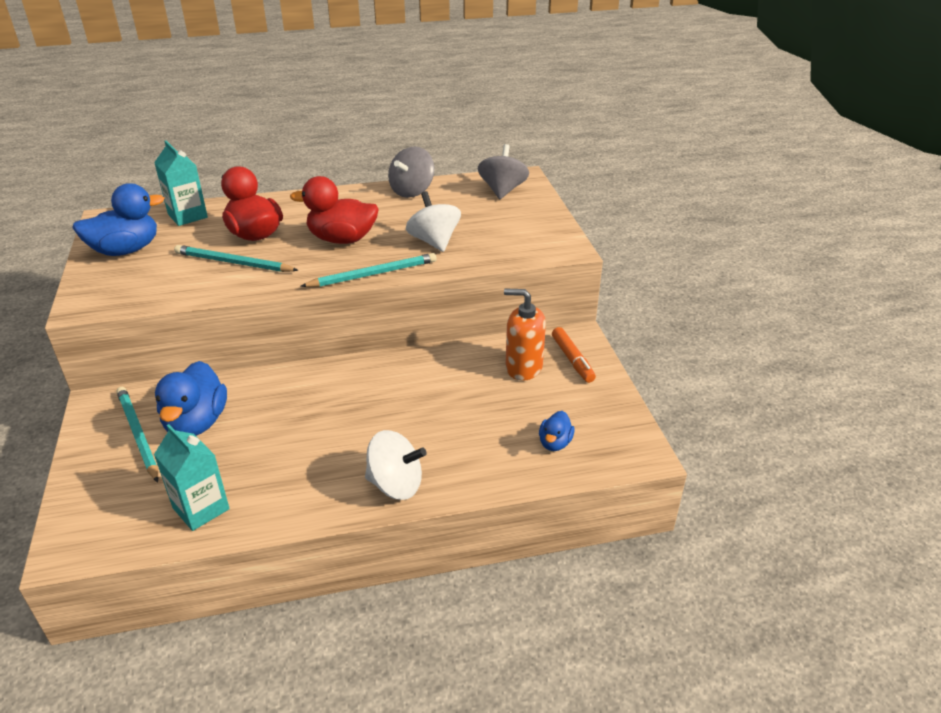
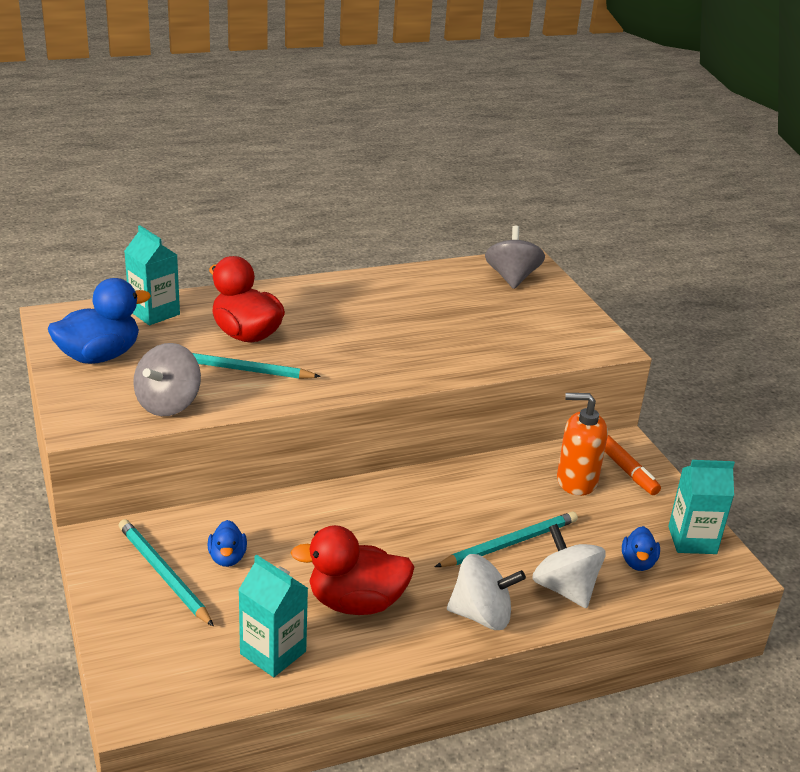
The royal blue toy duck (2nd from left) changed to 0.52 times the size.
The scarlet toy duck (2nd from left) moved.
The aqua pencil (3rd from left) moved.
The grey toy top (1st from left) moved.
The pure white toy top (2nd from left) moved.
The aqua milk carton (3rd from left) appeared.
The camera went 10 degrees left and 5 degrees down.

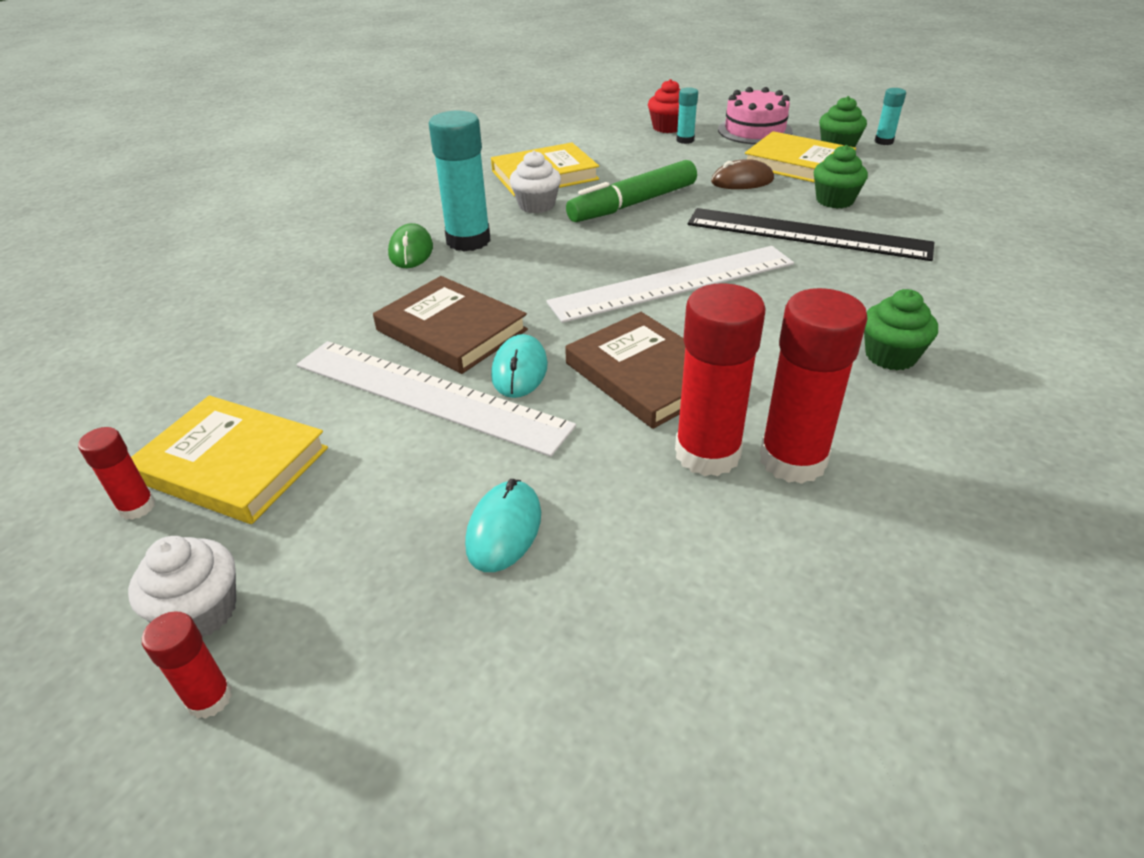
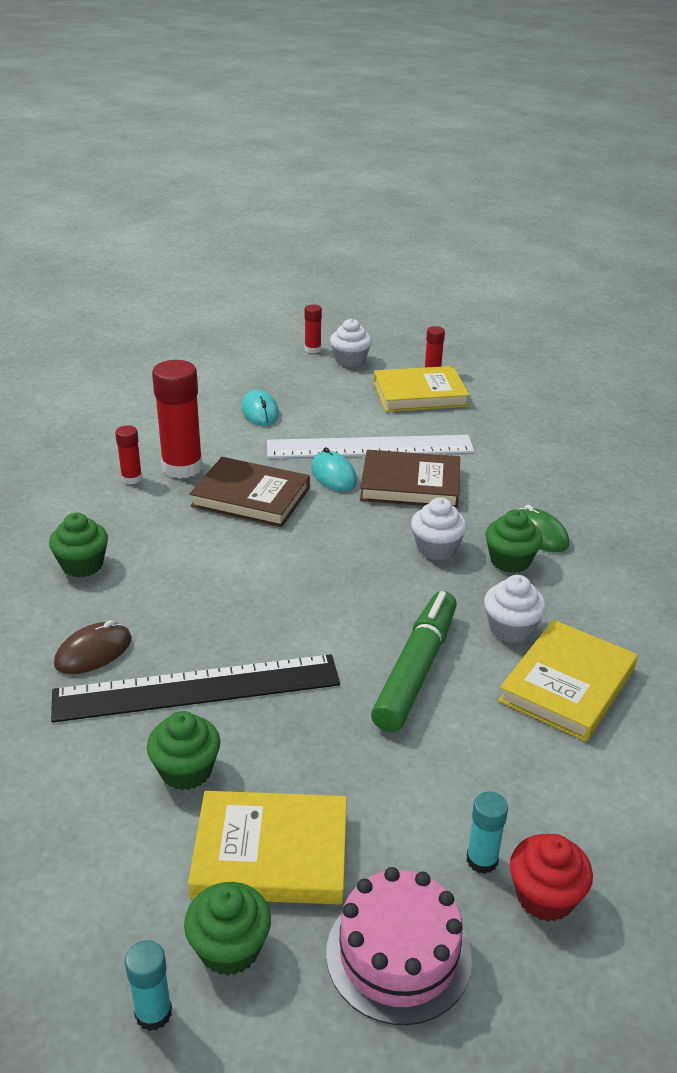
The aqua stick of glue (1st from left) was replaced by the green cupcake (4th from left).
The pure white ruler (2nd from left) disappeared.
The brown PC mouse moved.
The scarlet stick of glue (4th from left in the first image) changed to 0.50 times the size.
The pure white cupcake (2nd from left) appeared.
The camera went 145 degrees right and 5 degrees down.

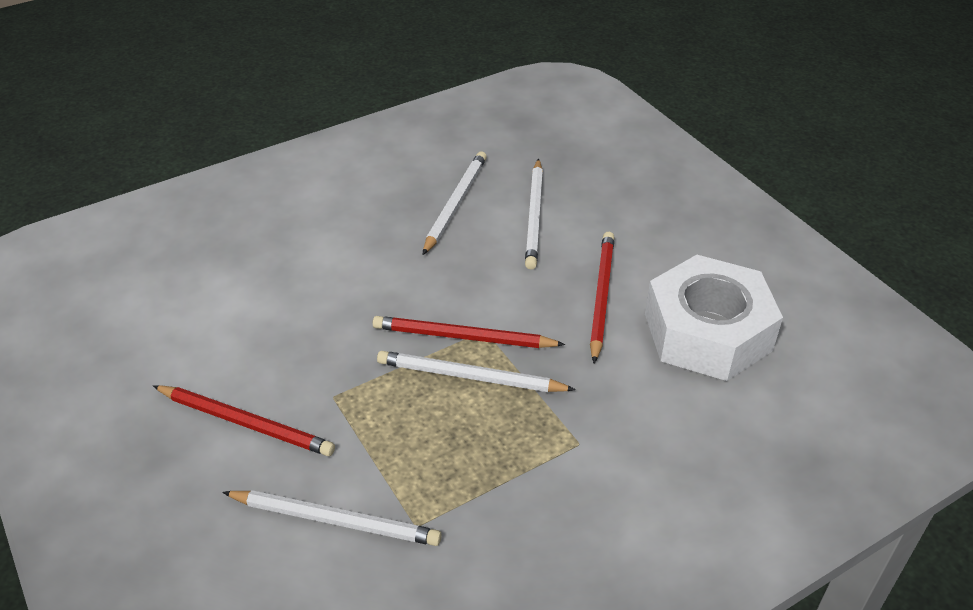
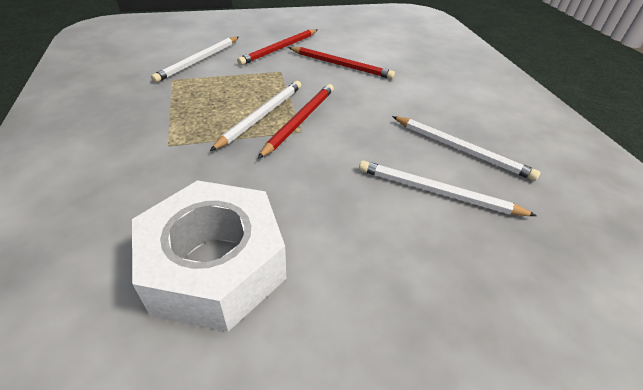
The scarlet pencil (3rd from left) moved.
The camera went 105 degrees right and 0 degrees up.

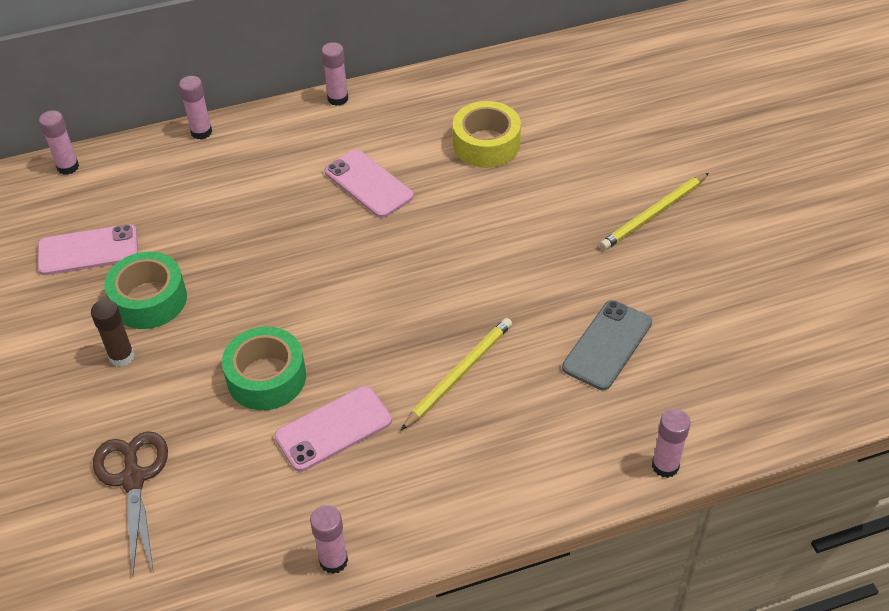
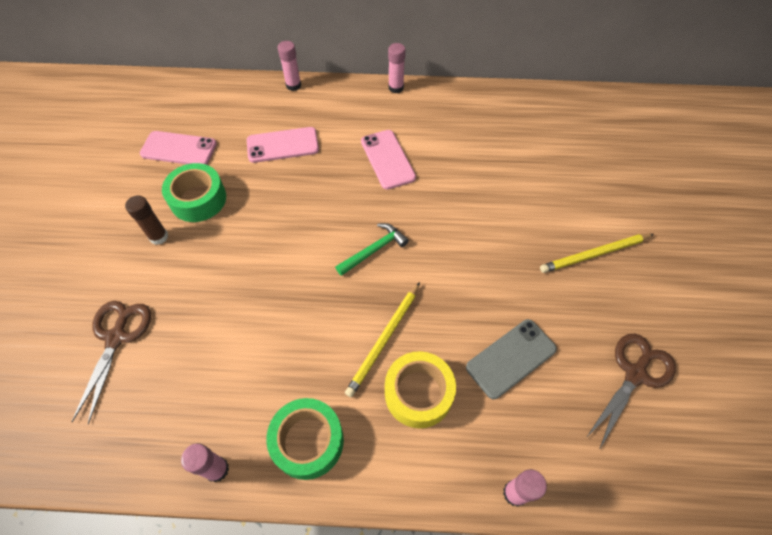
The pink stick of glue (1st from left) disappeared.
The green tape (2nd from left) moved.
The pink smartphone (2nd from left) moved.
The bright yellow pencil (1st from left) turned 150 degrees clockwise.
The bright yellow tape moved.
The green hammer appeared.
The brown scissors (2nd from left) appeared.
The camera went 20 degrees right and 10 degrees up.

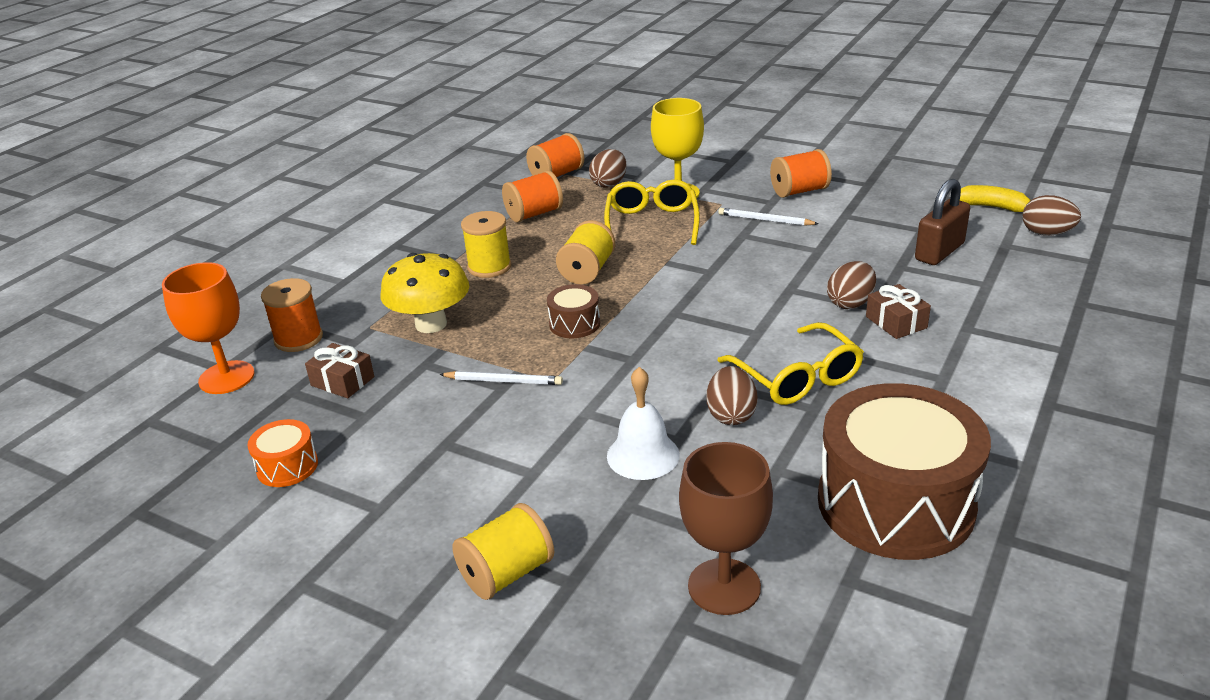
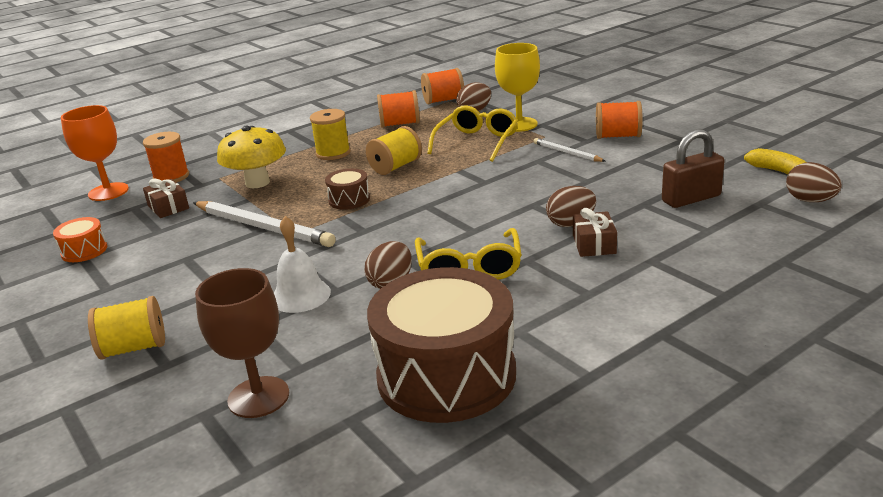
The pure white pencil (1st from left) changed to 1.93 times the size.
The camera went 25 degrees right and 5 degrees down.

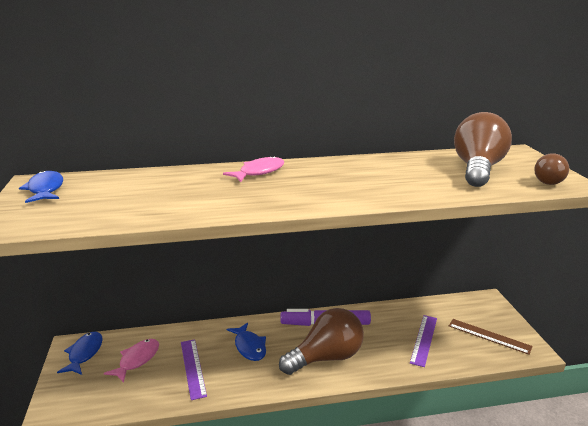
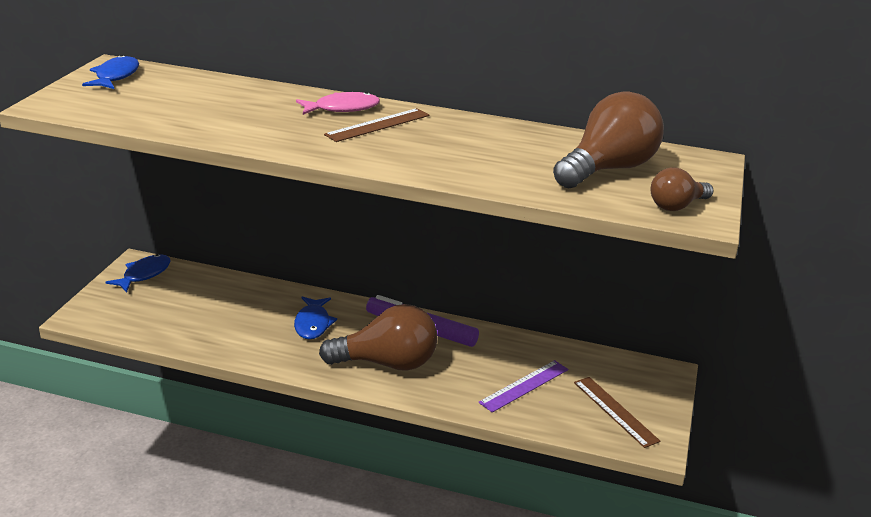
The pink fish (1st from left) disappeared.
The royal purple ruler (1st from left) disappeared.
The brown ruler (1st from left) appeared.
The camera went 25 degrees right and 5 degrees up.

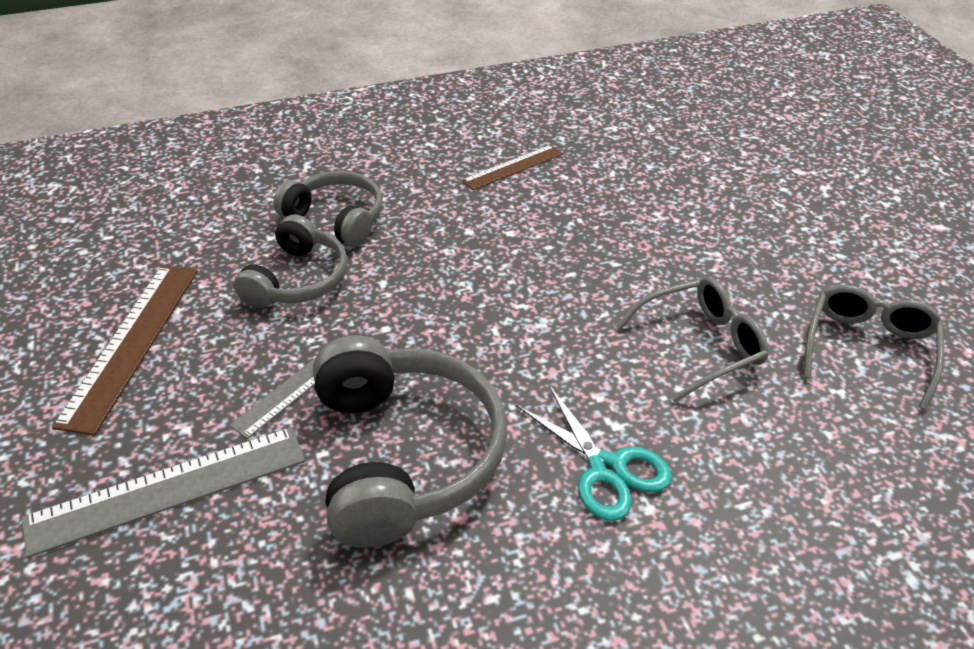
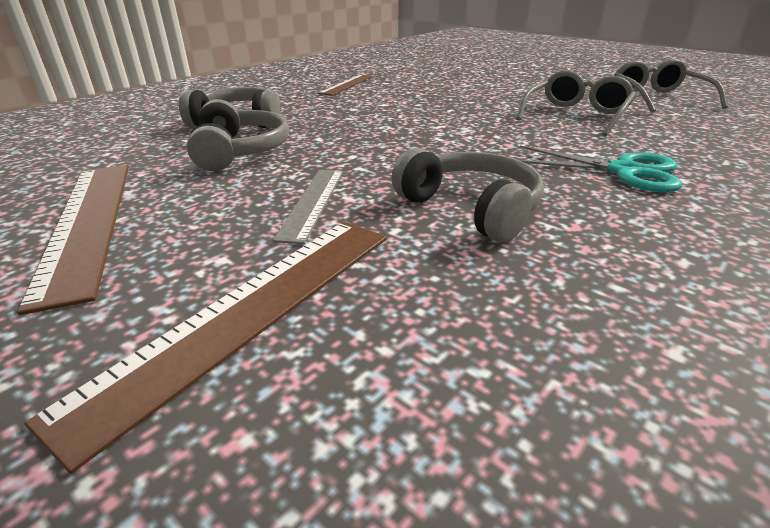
The grey ruler (1st from left) became the brown ruler (2nd from left).
The grey headphones (3rd from left) changed to 0.61 times the size.
The camera went 30 degrees left and 10 degrees down.

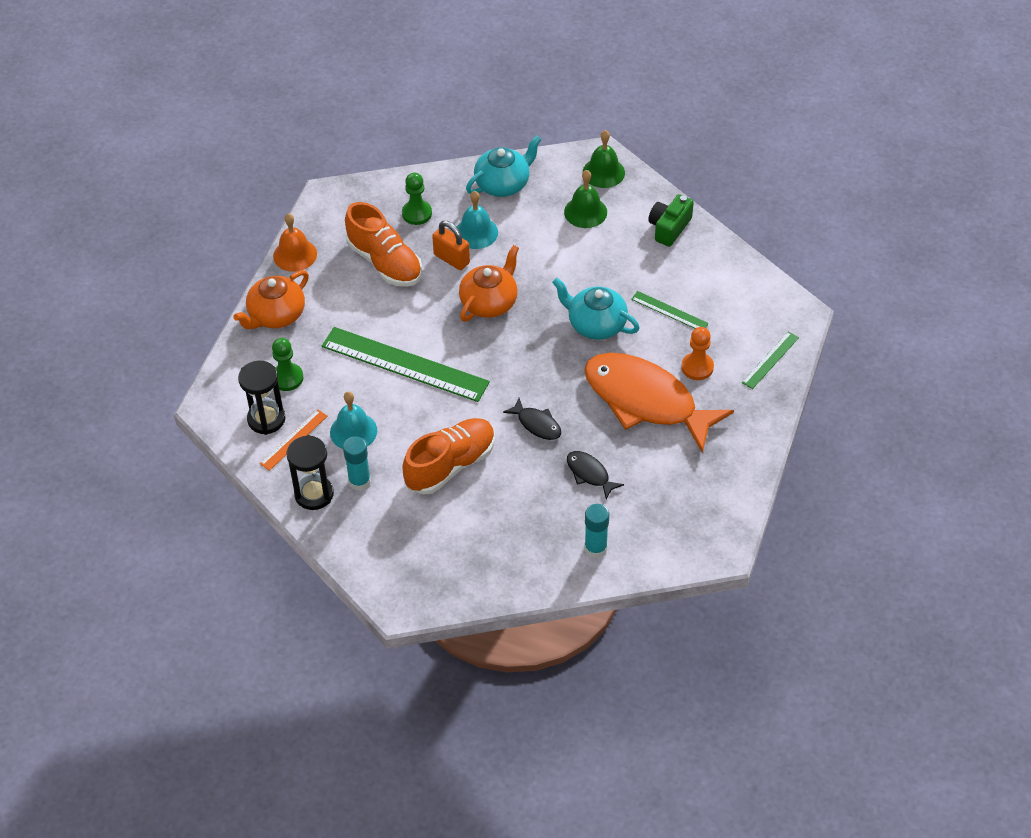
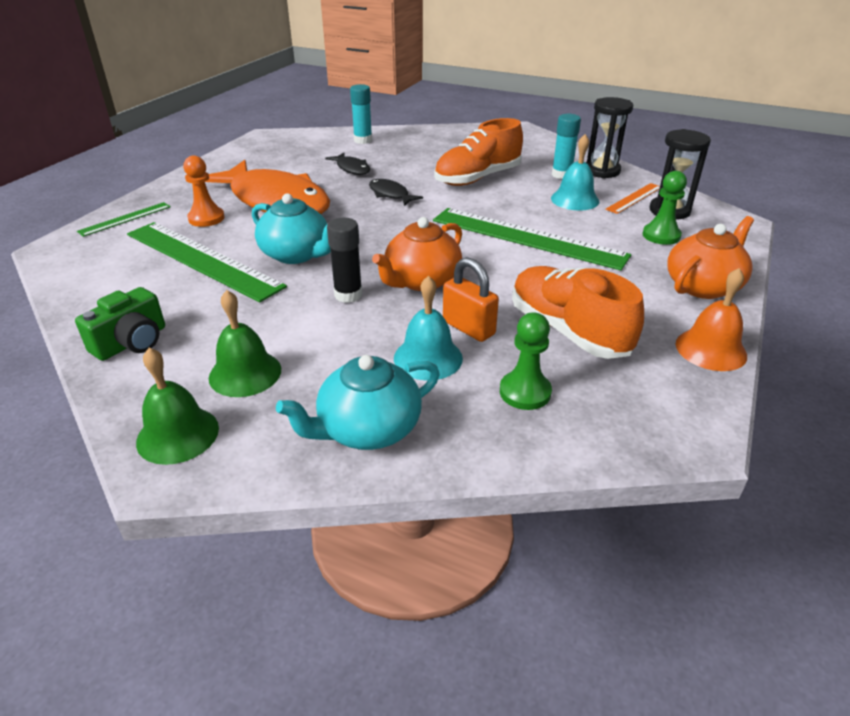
The green ruler (2nd from left) changed to 2.10 times the size.
The black stick of glue appeared.
The camera went 175 degrees left and 15 degrees down.

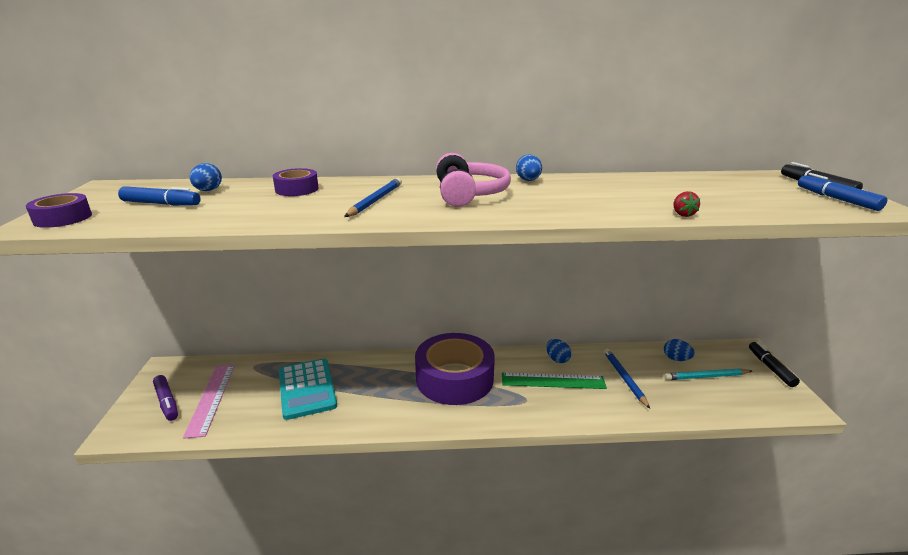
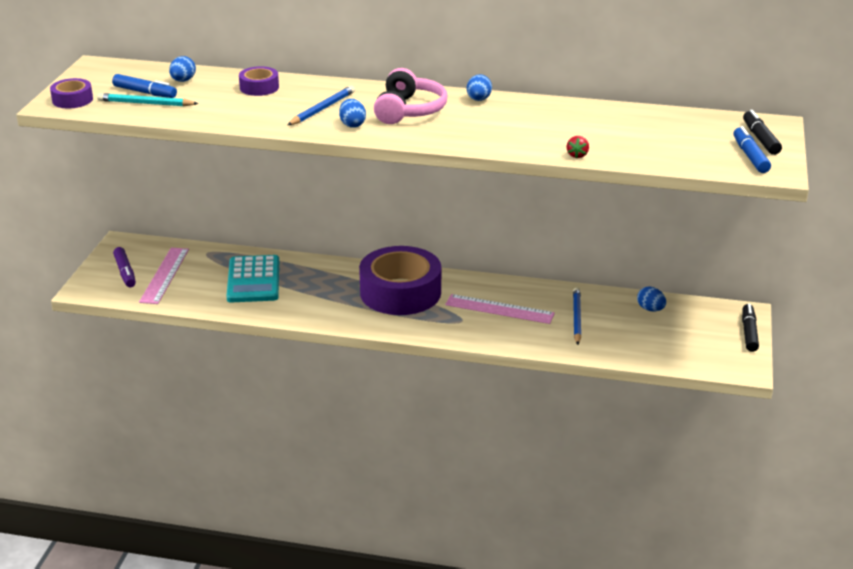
The green ruler became the pink ruler (2nd from left).
The royal blue egg (3rd from left in the first image) moved.
The aqua pencil moved.
The camera went 15 degrees right and 5 degrees up.

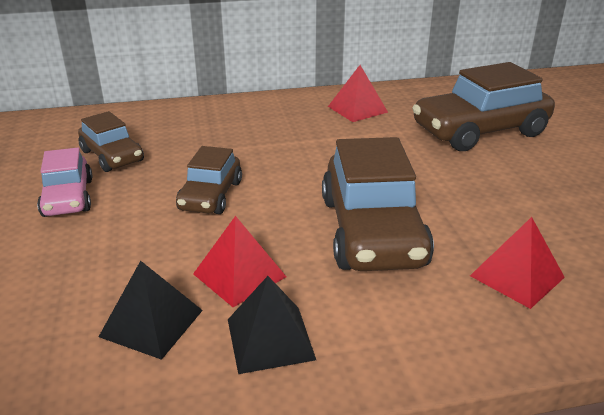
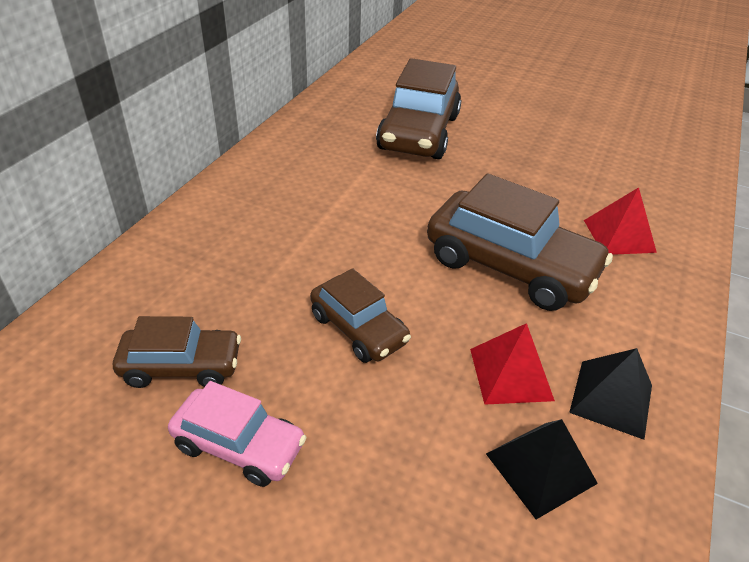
The scarlet pyramid (2nd from left) disappeared.
The camera went 55 degrees left and 10 degrees up.

